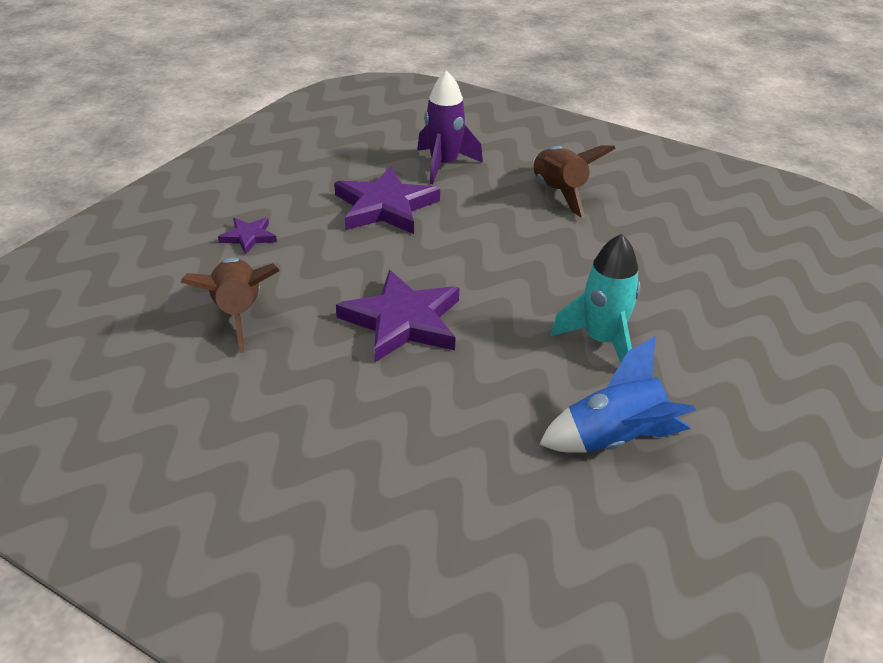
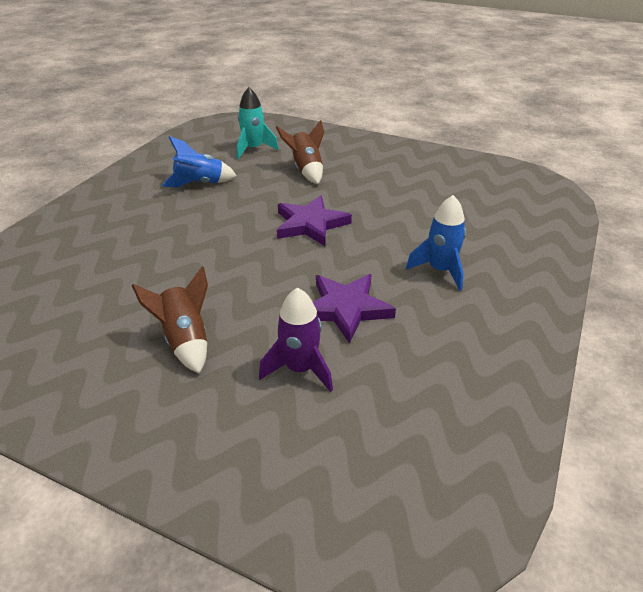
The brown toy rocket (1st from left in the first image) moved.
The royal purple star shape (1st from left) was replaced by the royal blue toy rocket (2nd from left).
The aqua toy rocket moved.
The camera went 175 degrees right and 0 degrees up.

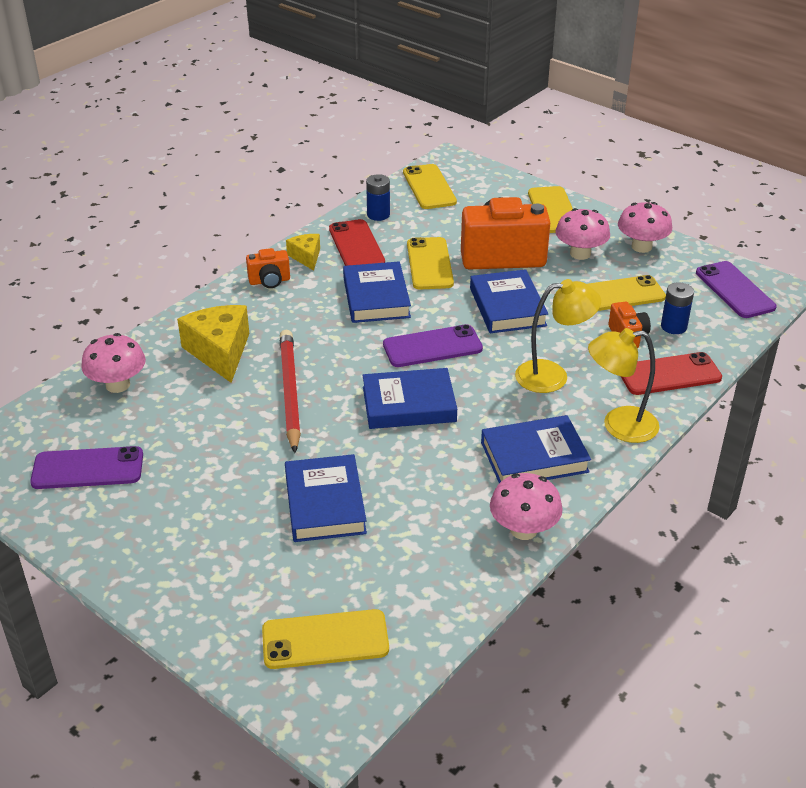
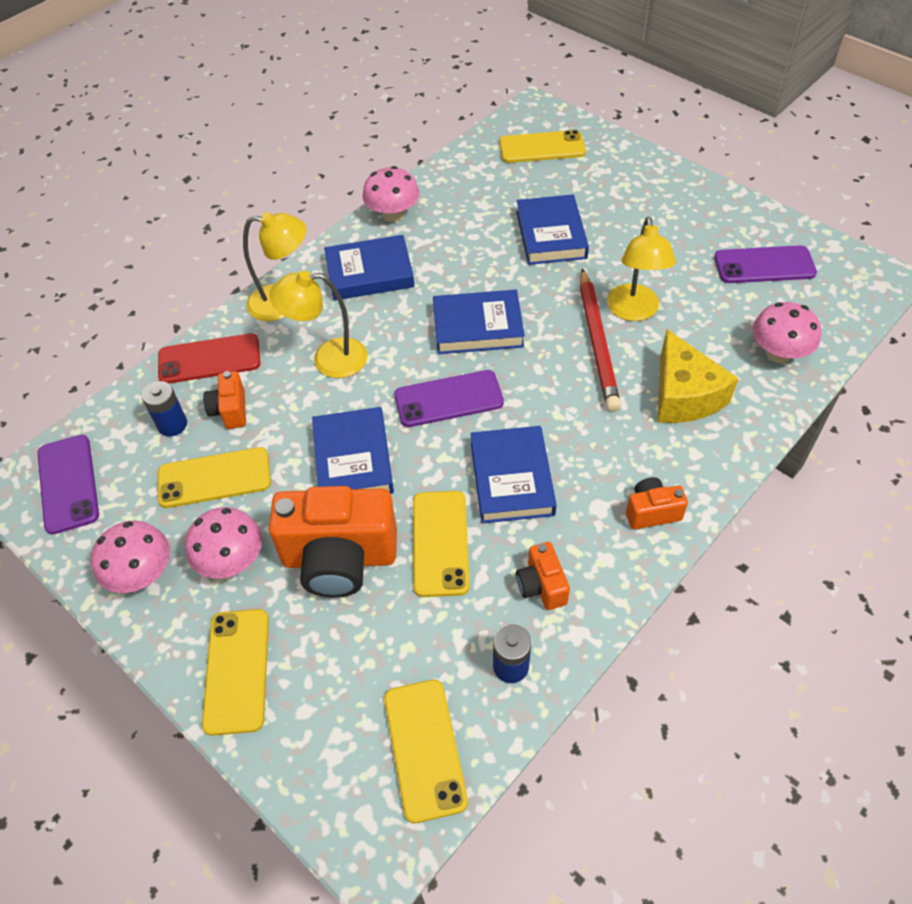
The bright yellow piece of cheese (2nd from left) disappeared.
The scarlet smartphone (1st from left) was replaced by the orange-coloured compact camera (3rd from left).
The bright yellow desk lamp (3rd from left) appeared.
The camera went 175 degrees left and 15 degrees up.

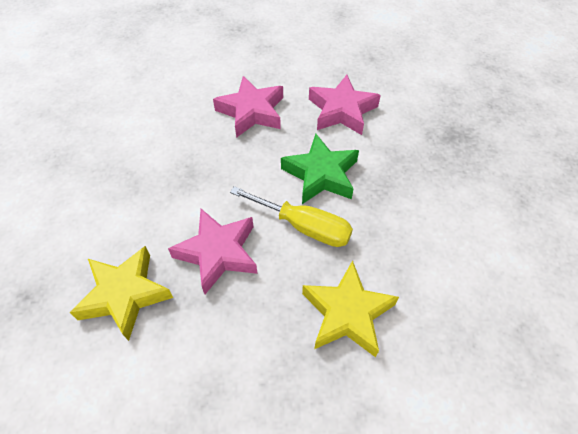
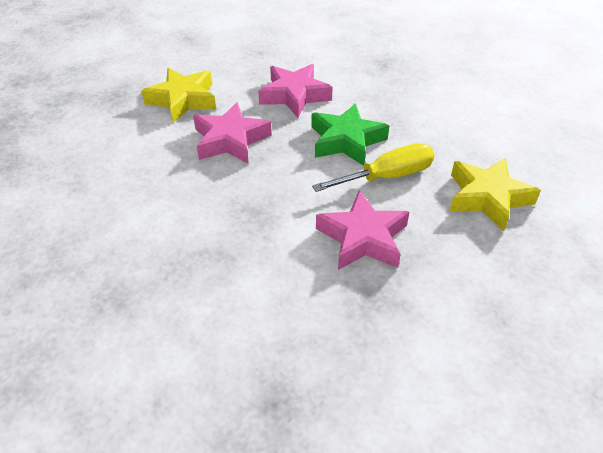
The bright yellow star shape (1st from left) moved.
The camera went 50 degrees left and 10 degrees down.

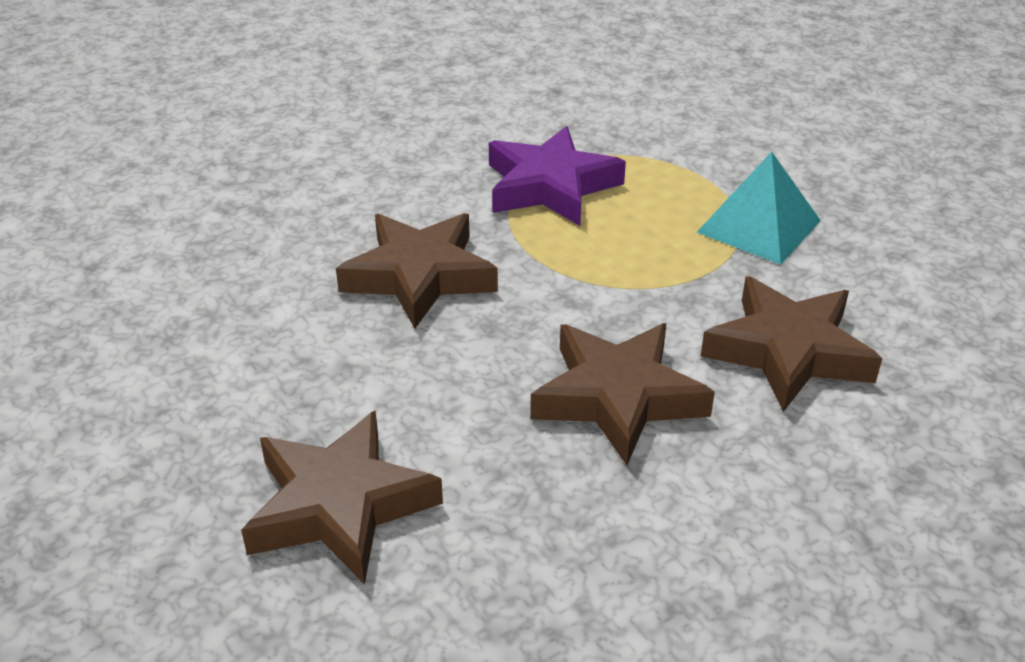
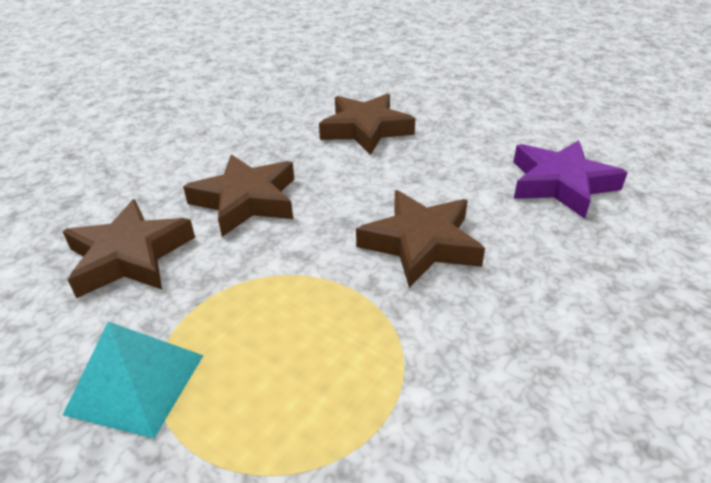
The royal purple star shape moved.
The camera went 160 degrees right and 0 degrees up.

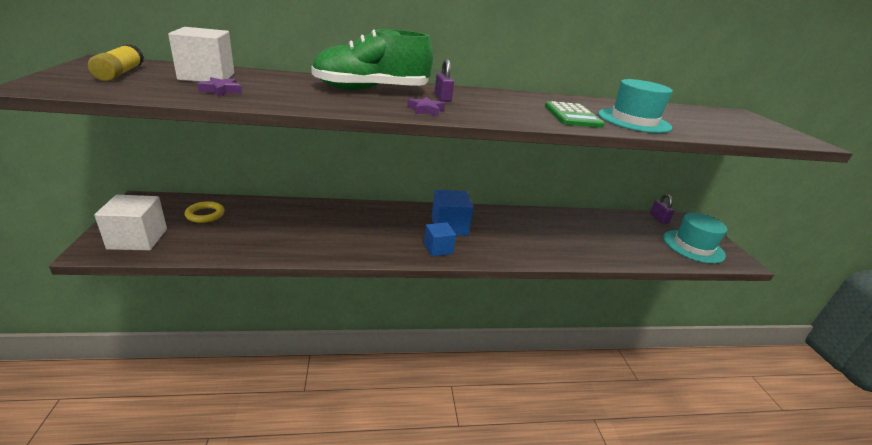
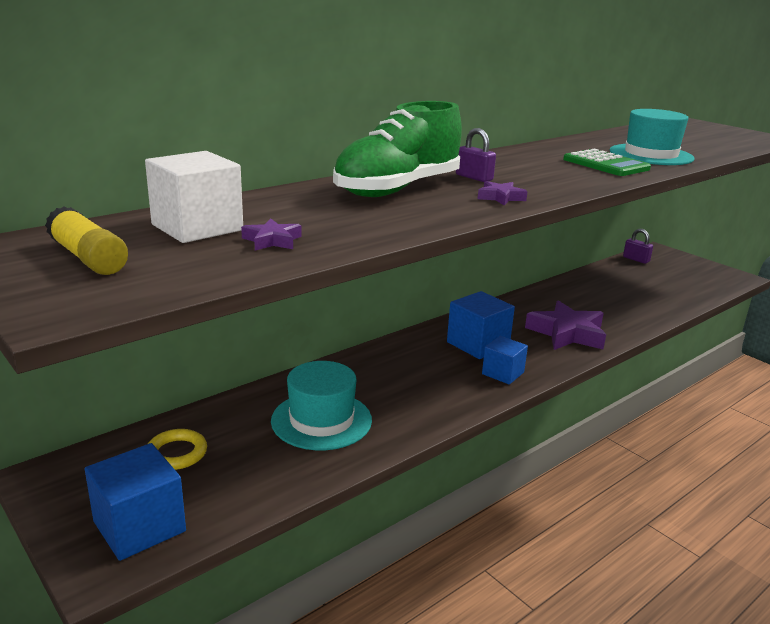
The pure white block (1st from left) became the royal blue block (1st from left).
The aqua top hat (2nd from left in the first image) moved.
The royal purple star shape (3rd from left) appeared.
The camera went 30 degrees left and 5 degrees down.

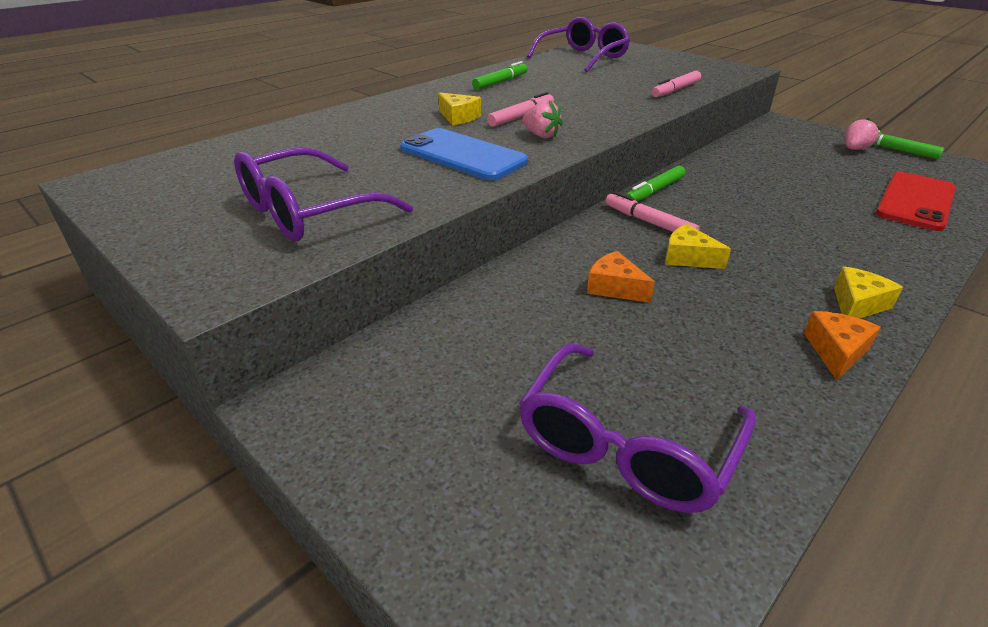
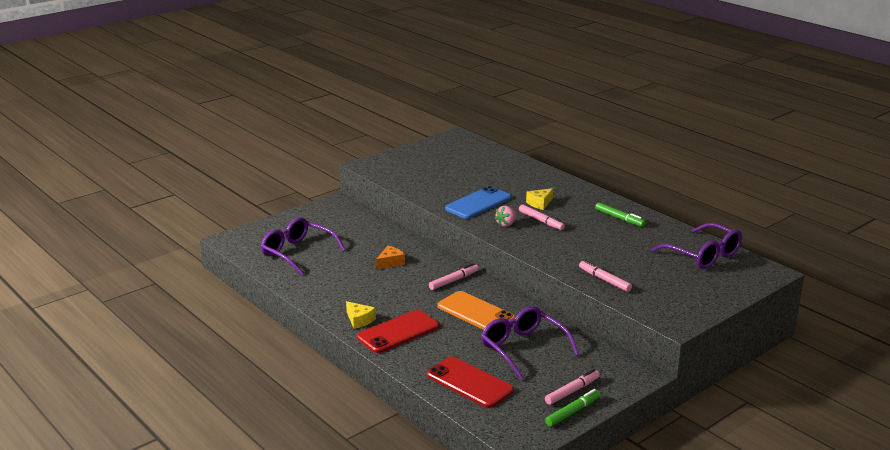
The royal purple glasses (1st from left in the first image) moved.
The green felt pen (2nd from left) disappeared.
The bright yellow piece of cheese (2nd from left) disappeared.
The orange-coloured piece of cheese (2nd from left) disappeared.
The pink berry (2nd from left) was replaced by the pink felt pen (3rd from left).
The scarlet smartphone (1st from left) appeared.
The orange-coloured smartphone appeared.
The camera went 95 degrees right and 10 degrees down.

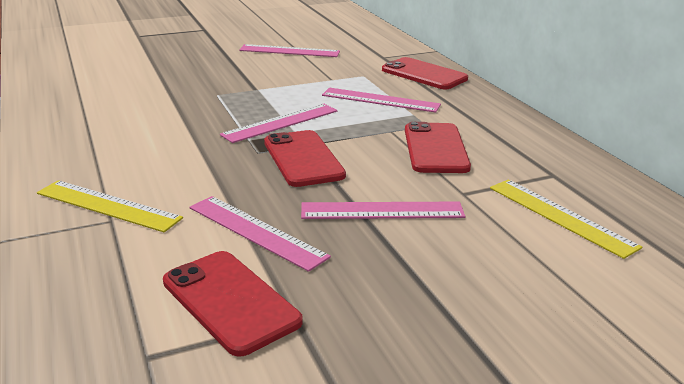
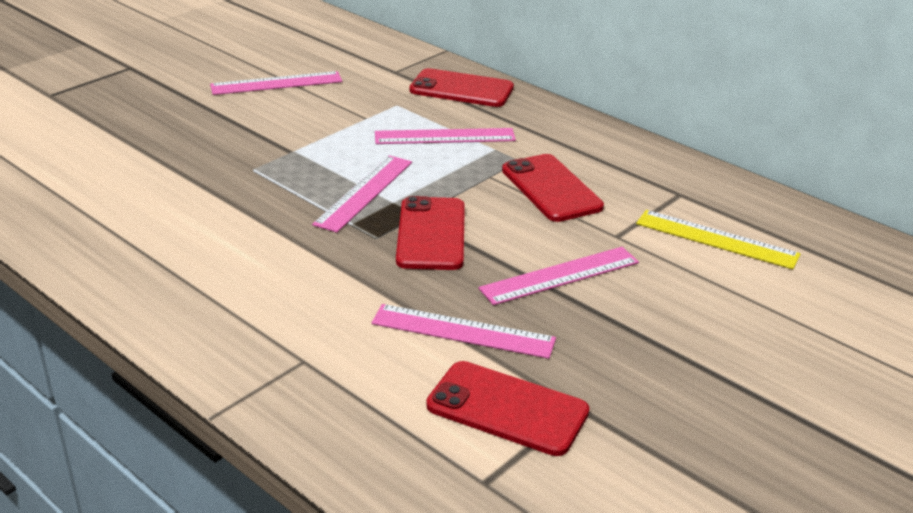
The bright yellow ruler (1st from left) disappeared.
The scarlet smartphone (2nd from left in the first image) turned 45 degrees clockwise.
The camera went 25 degrees left and 5 degrees up.

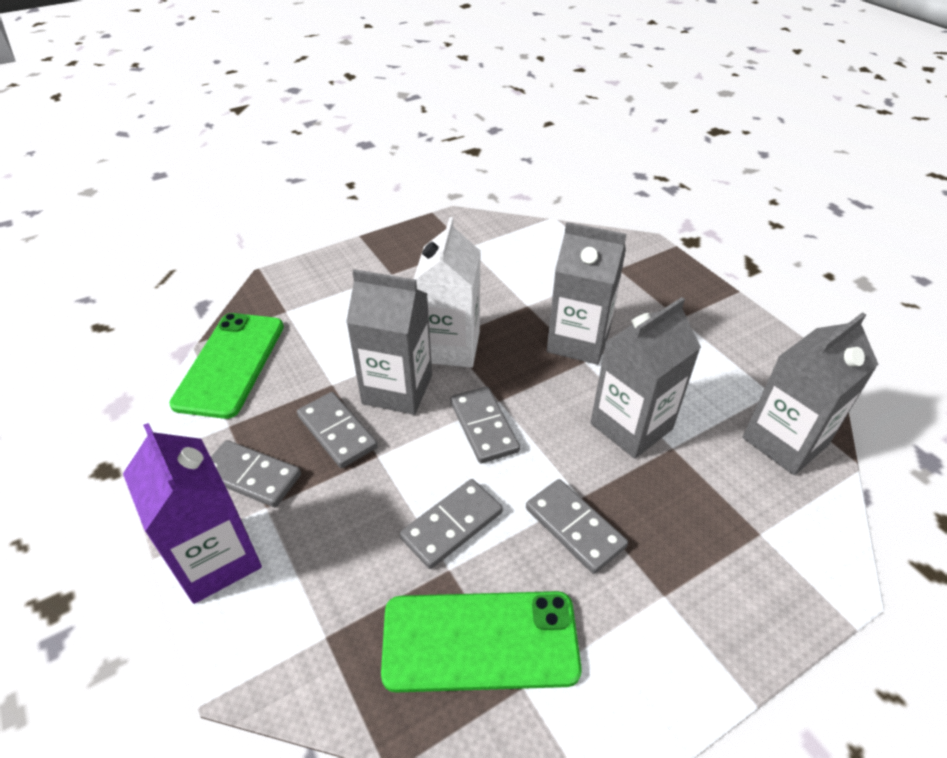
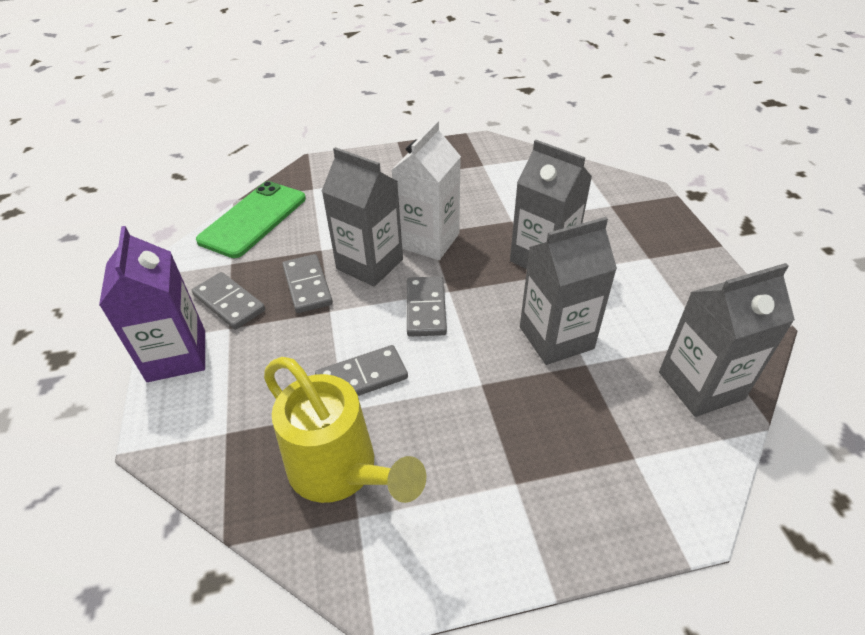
The green smartphone (2nd from left) was replaced by the bright yellow sprinkling can.
The grey domino tile (5th from left) disappeared.
The camera went 20 degrees right and 0 degrees up.

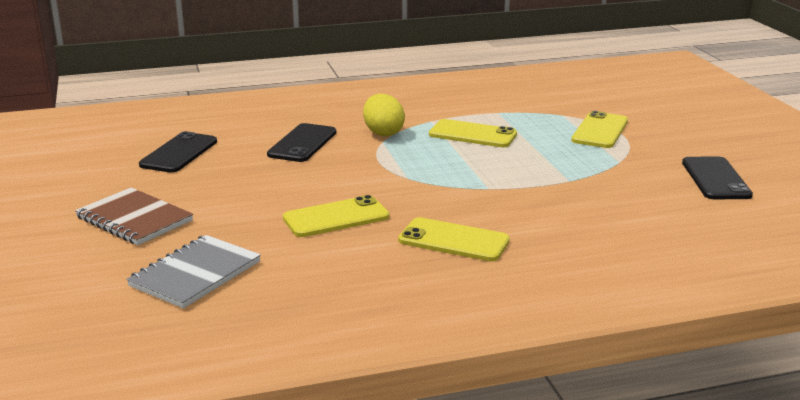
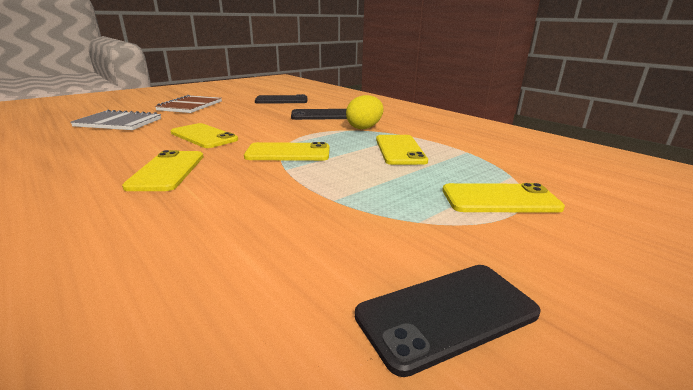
The bright yellow smartphone (3rd from left) appeared.
The camera went 65 degrees right and 0 degrees up.

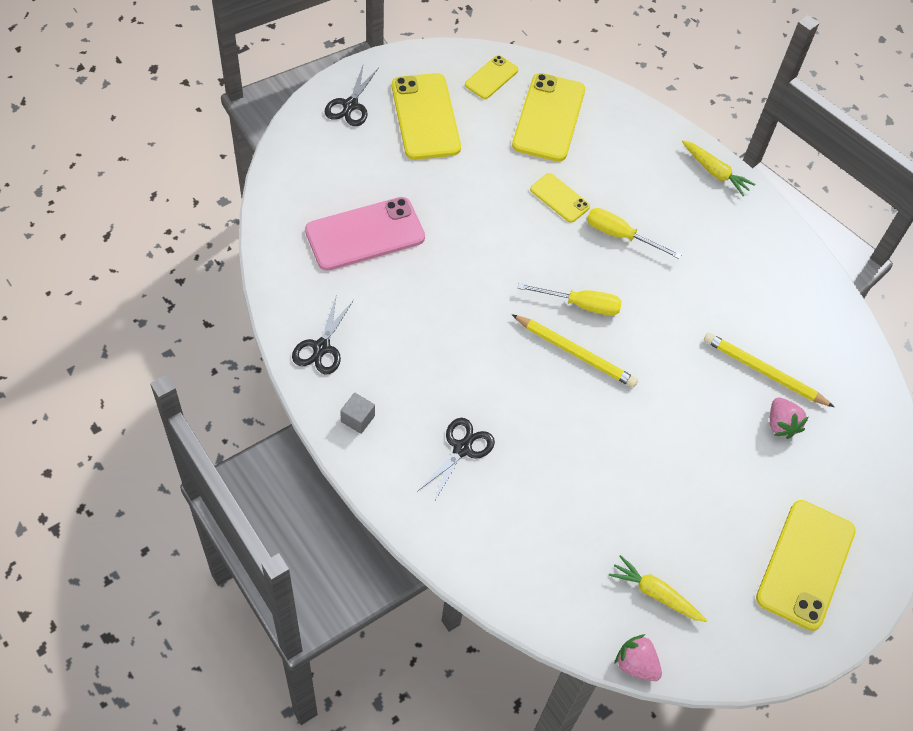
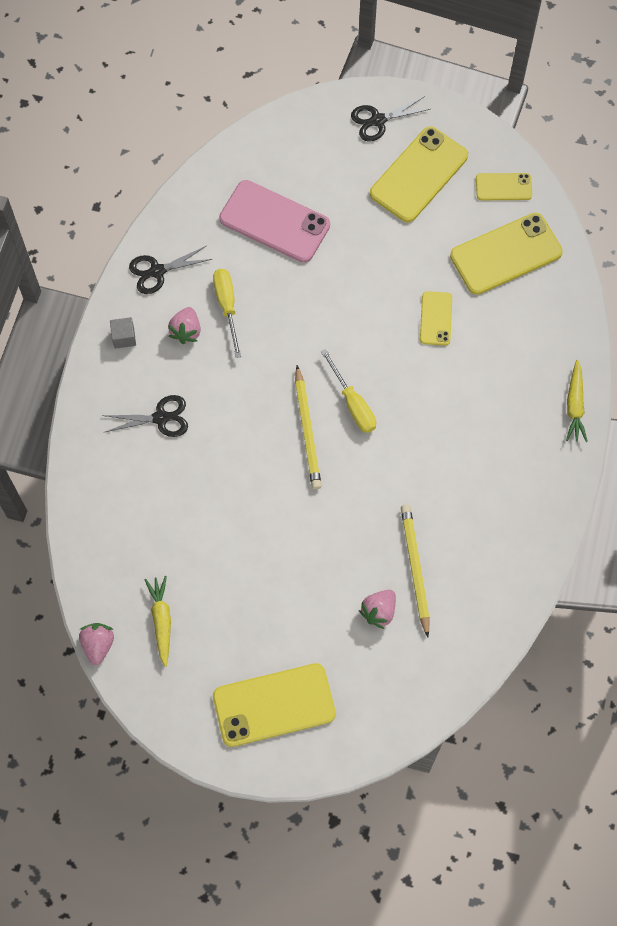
The bright yellow hand screwdriver (2nd from left in the first image) moved.
The pink berry (2nd from left) appeared.
The camera went 55 degrees right and 10 degrees up.

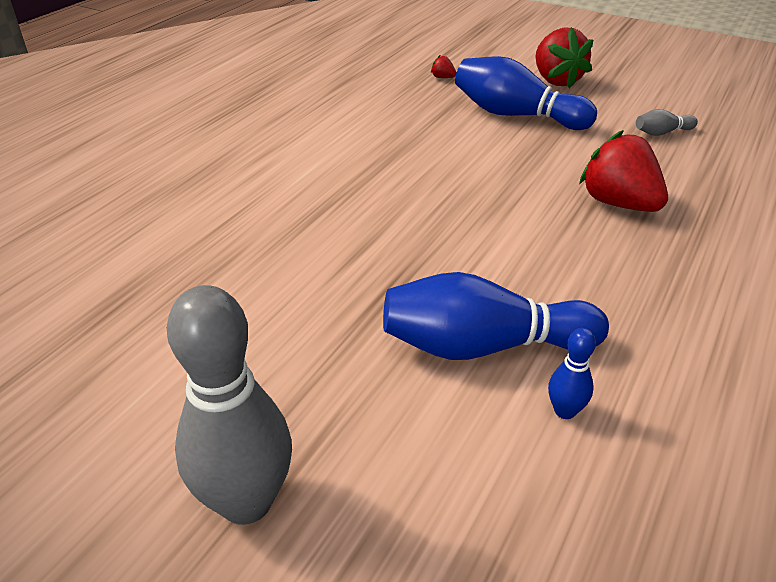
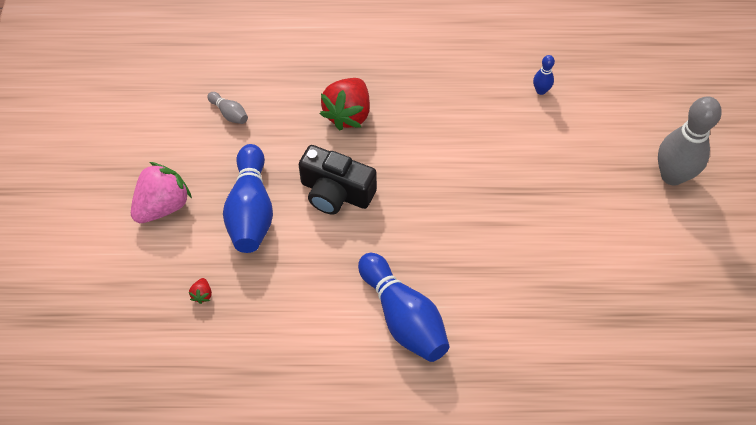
The royal blue tenpin (1st from left in the first image) moved.
The scarlet berry (2nd from left) became the pink berry.
The black compact camera appeared.
The camera went 120 degrees left and 20 degrees up.

